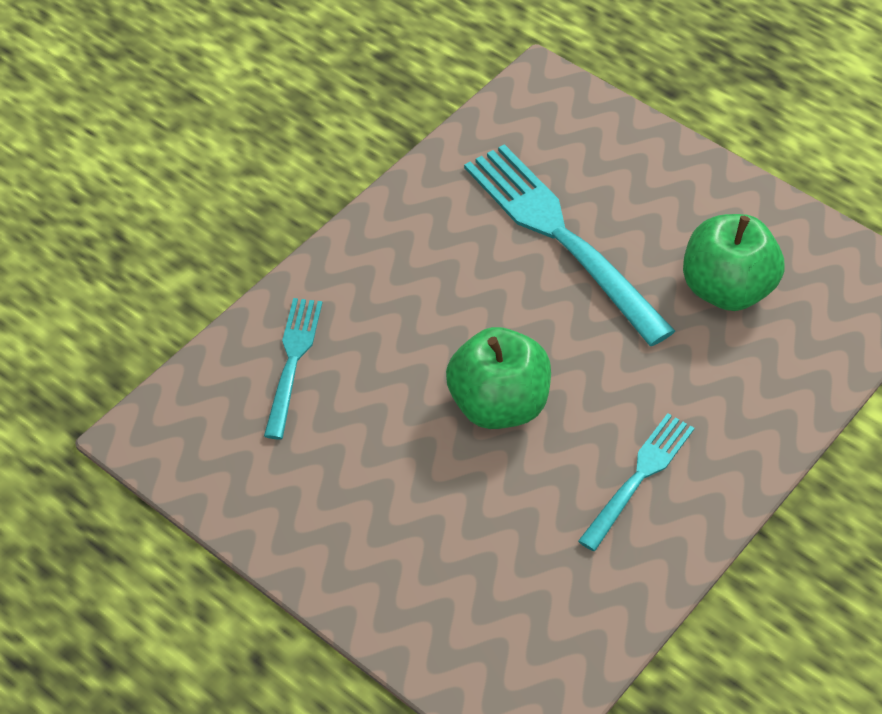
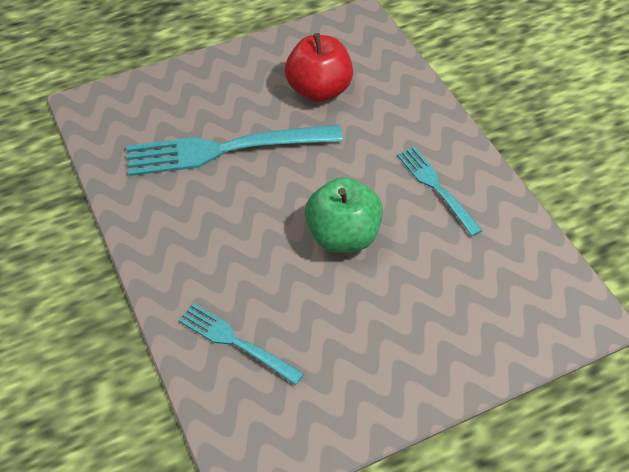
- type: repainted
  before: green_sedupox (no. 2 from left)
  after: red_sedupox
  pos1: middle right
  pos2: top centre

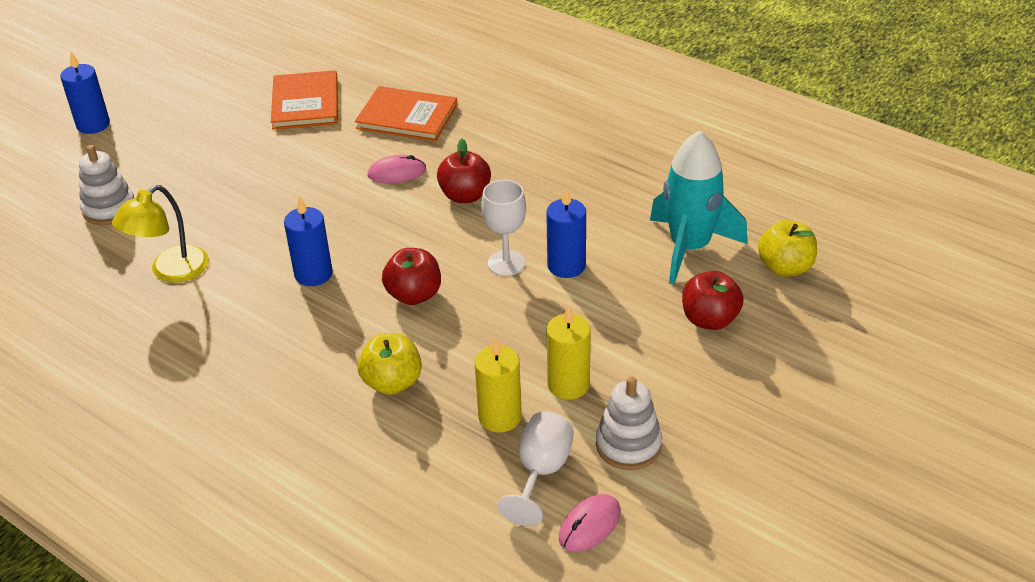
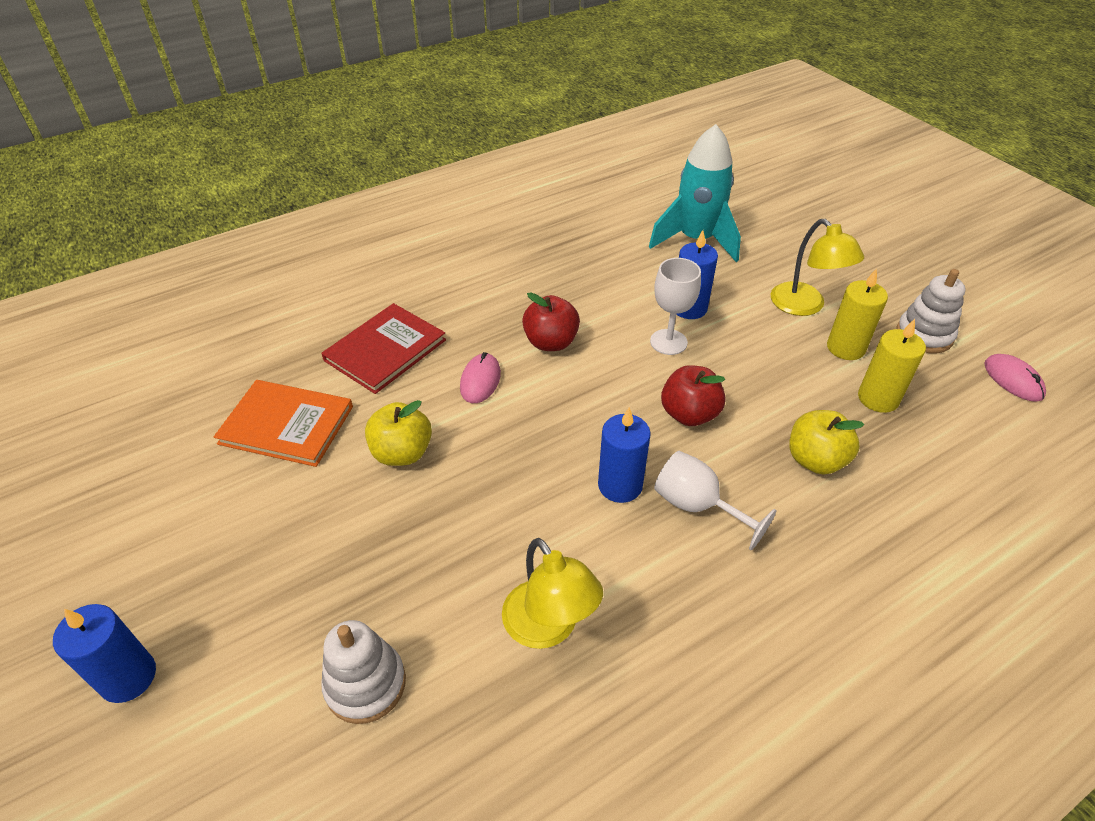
- type: gone
  before: red_sedupox (no. 3 from left)
  pos1: middle right
- type: new
  after: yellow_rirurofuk (no. 2 from left)
  pos2: top right
- type: shifted
  before: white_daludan (no. 2 from left)
  pos1: bottom centre
  pos2: centre
- type: shifted
  before: yellow_sedupox (no. 2 from left in the first image)
  after: yellow_sedupox (no. 1 from left)
  pos1: middle right
  pos2: centre
- type: repainted
  before: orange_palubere (no. 2 from left)
  after: red_palubere
  pos1: top centre
  pos2: centre

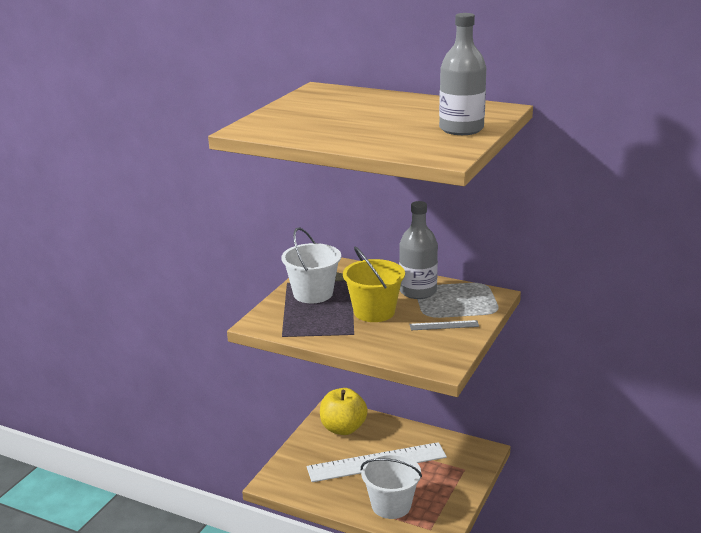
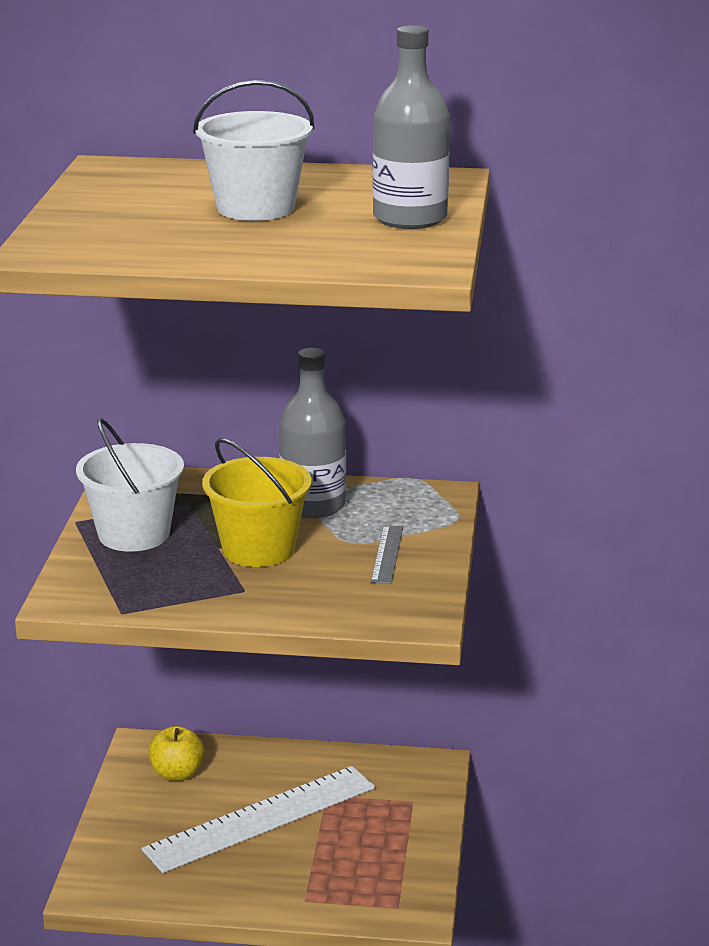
- type: shifted
  before: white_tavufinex (no. 2 from left)
  pos1: bottom centre
  pos2: top centre
- type: rotated
  before: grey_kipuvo
  pos1: centre
  pos2: centre
  turn: -60
- type: scaled
  before: yellow_sedupox
  pos1: bottom centre
  pos2: bottom left
  scale: 0.65

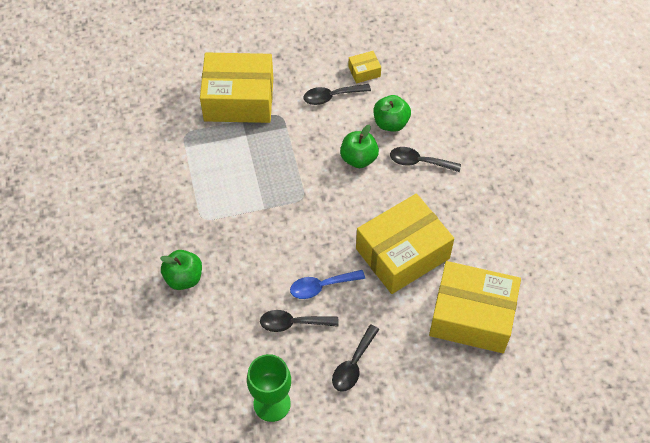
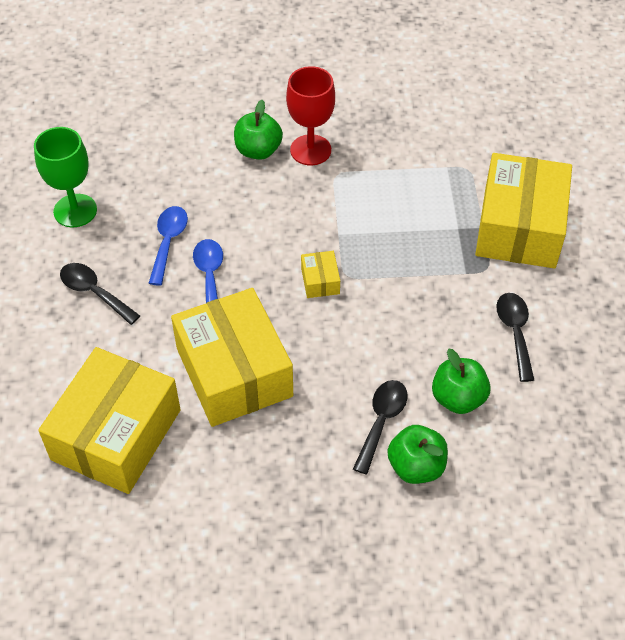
- type: new
  after: red_daludan
  pos2: top centre
- type: shifted
  before: green_sedupox (no. 2 from left)
  pos1: top centre
  pos2: bottom right
- type: shifted
  before: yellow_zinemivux (no. 2 from left in the first image)
  after: yellow_zinemivux (no. 3 from left)
  pos1: top centre
  pos2: centre
- type: repainted
  before: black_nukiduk (no. 1 from left)
  after: blue_nukiduk (no. 1 from left)
  pos1: bottom centre
  pos2: middle left

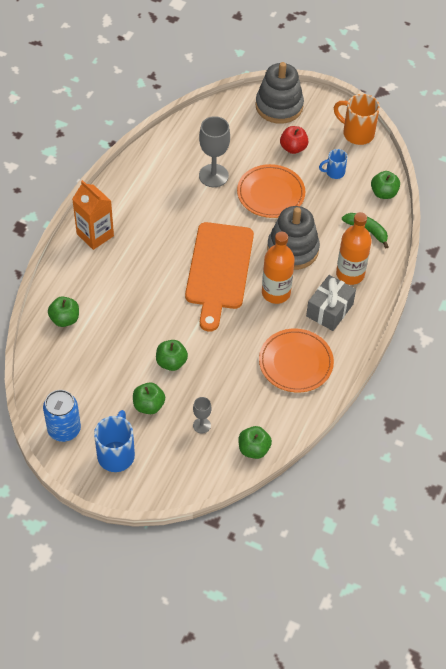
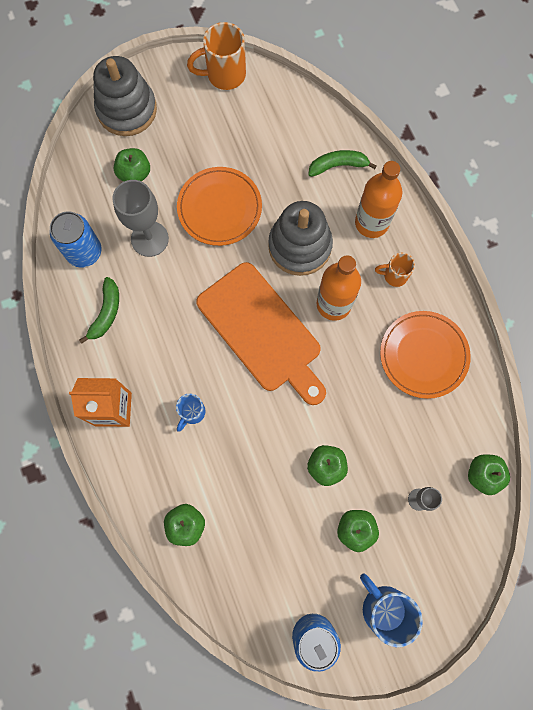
- type: gone
  before: red_sedupox
  pos1: top centre
- type: new
  after: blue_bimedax (no. 1 from left)
  pos2: middle left
- type: new
  after: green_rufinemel (no. 1 from left)
  pos2: middle left
- type: shifted
  before: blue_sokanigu (no. 2 from left in the first image)
  after: blue_sokanigu (no. 1 from left)
  pos1: top right
  pos2: centre
- type: shifted
  before: green_sedupox (no. 5 from left in the first image)
  after: green_sedupox (no. 1 from left)
  pos1: top right
  pos2: top left
- type: swapped
  before: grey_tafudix
  after: orange_sokanigu (no. 2 from left)
  pos1: middle right
  pos2: middle right

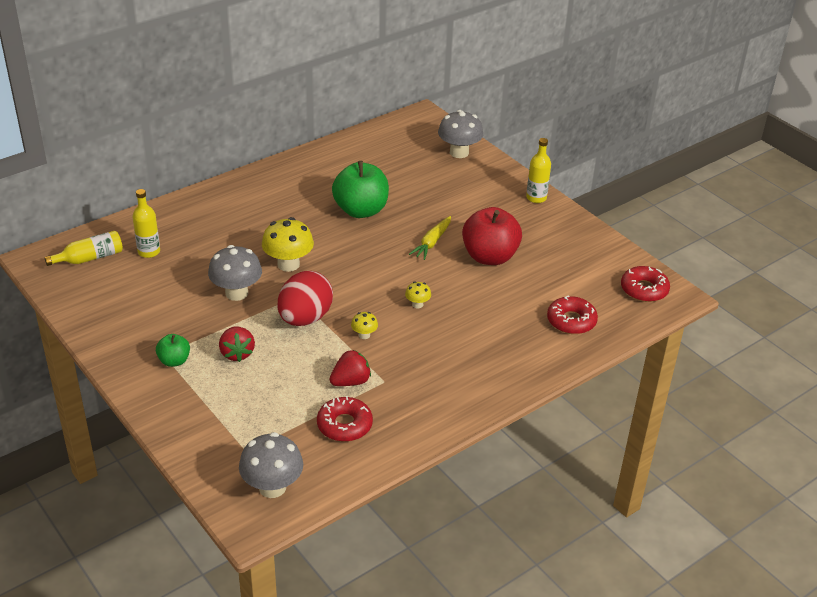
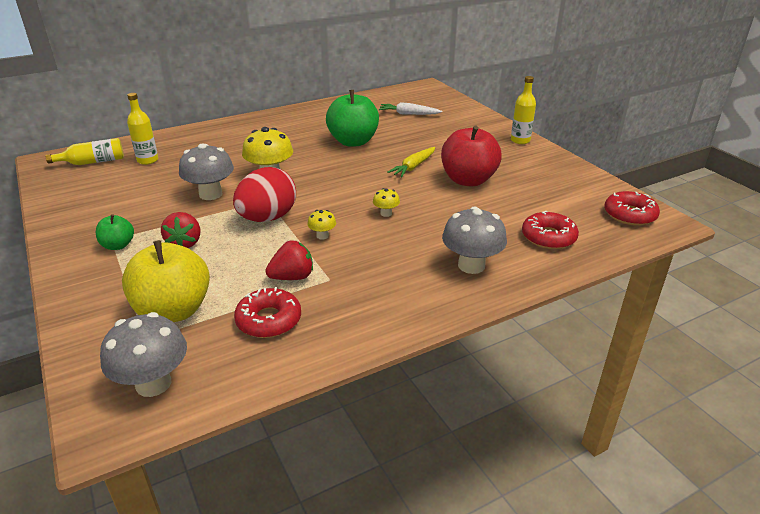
- type: new
  after: yellow_sedupox
  pos2: middle left
- type: new
  after: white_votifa
  pos2: top centre
- type: shifted
  before: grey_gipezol (no. 3 from left)
  pos1: top centre
  pos2: centre

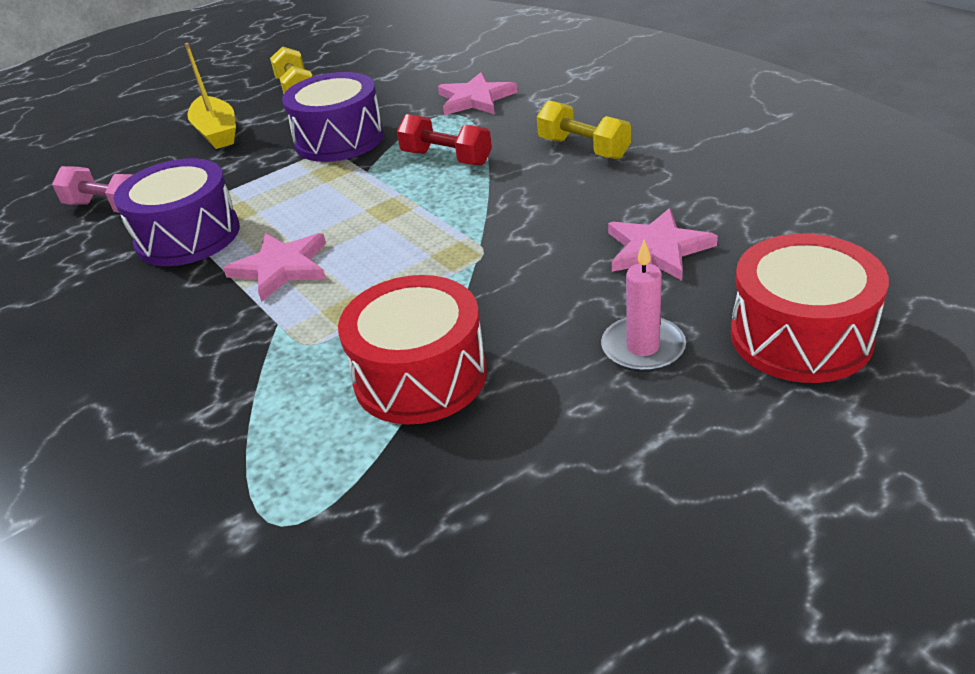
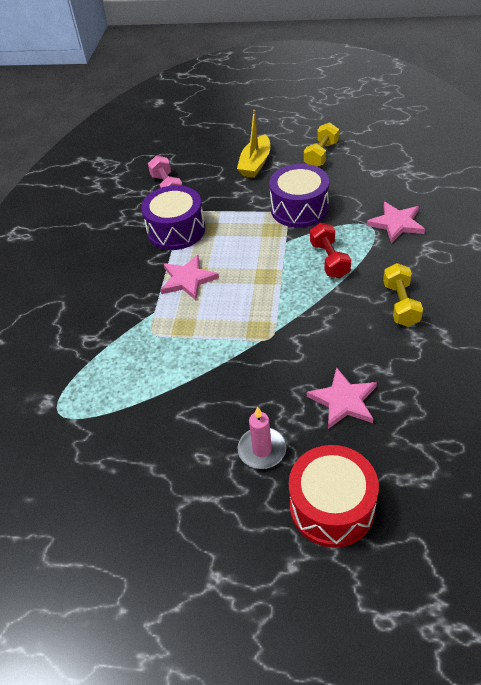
- type: gone
  before: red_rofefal (no. 1 from left)
  pos1: centre

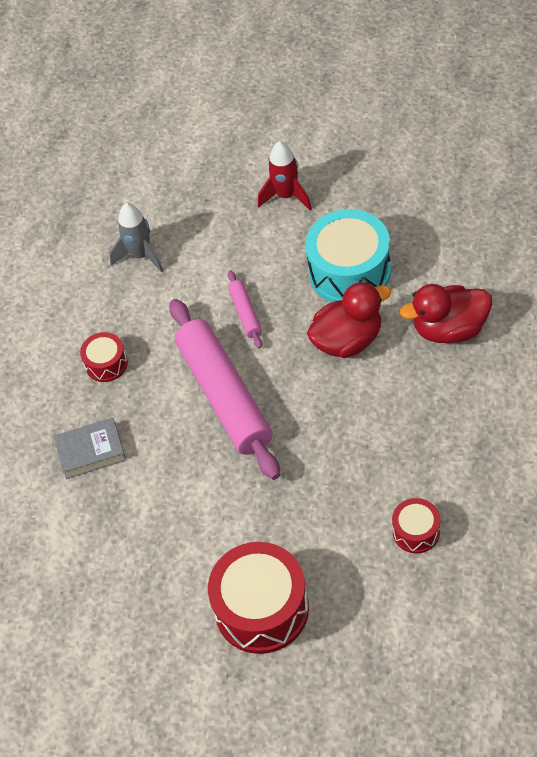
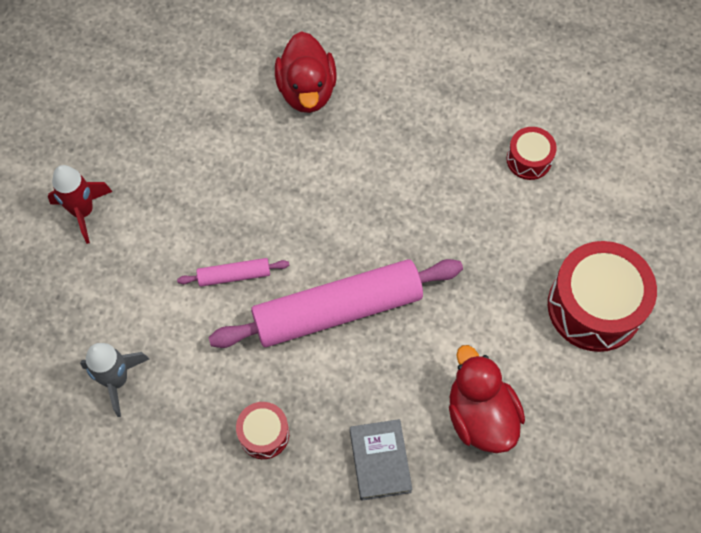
- type: gone
  before: turquoise_rofefal
  pos1: centre
- type: shifted
  before: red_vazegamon (no. 1 from left in the first image)
  after: red_vazegamon (no. 2 from left)
  pos1: centre
  pos2: bottom right

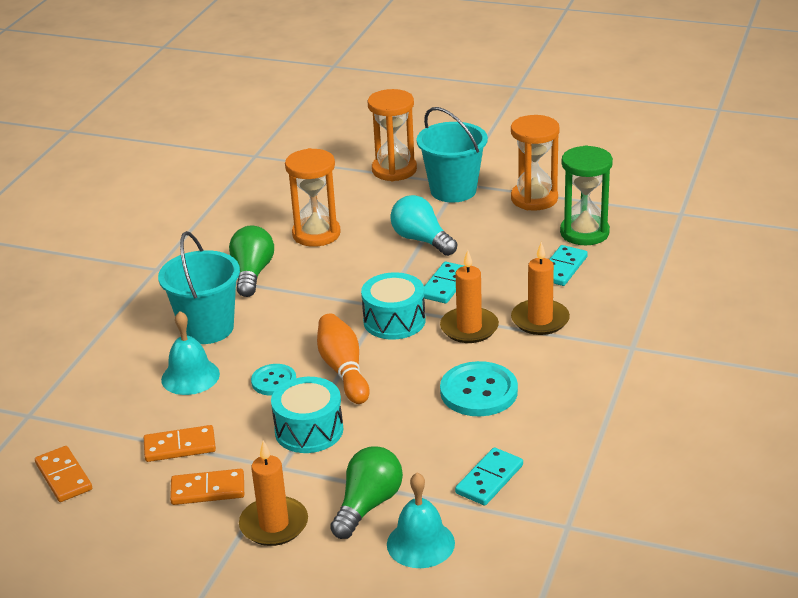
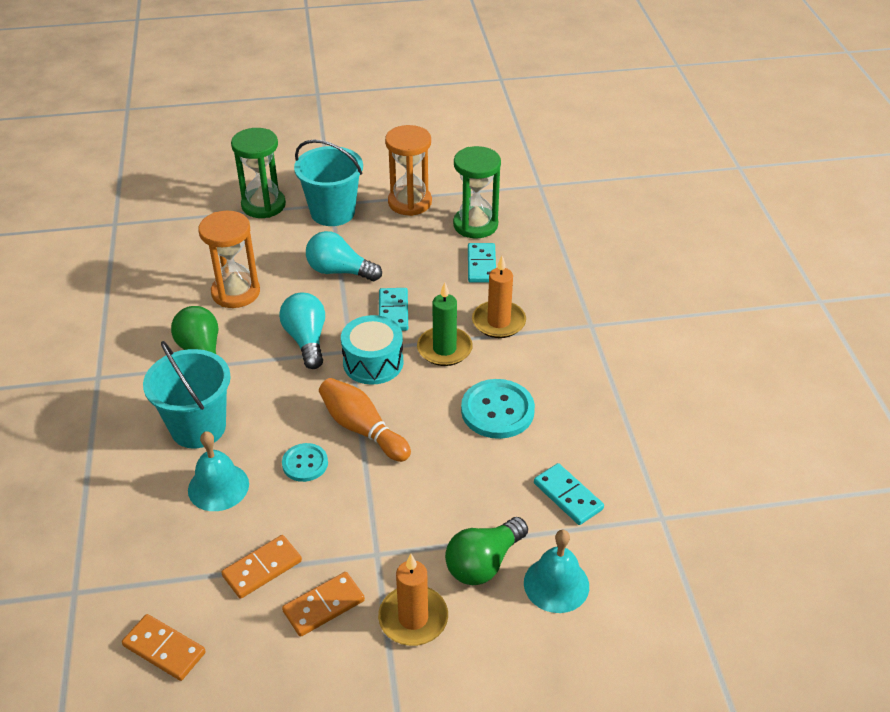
- type: gone
  before: turquoise_rofefal (no. 1 from left)
  pos1: bottom centre
- type: new
  after: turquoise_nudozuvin (no. 1 from left)
  pos2: centre
- type: repainted
  before: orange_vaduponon (no. 2 from left)
  after: green_vaduponon (no. 1 from left)
  pos1: top centre
  pos2: top left
- type: repainted
  before: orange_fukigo (no. 2 from left)
  after: green_fukigo
  pos1: centre
  pos2: centre
- type: rotated
  before: green_nudozuvin (no. 2 from left)
  pos1: bottom centre
  pos2: bottom centre
  turn: -135
- type: rotated
  before: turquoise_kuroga (no. 2 from left in the first image)
  pos1: bottom centre
  pos2: bottom centre
  turn: -45

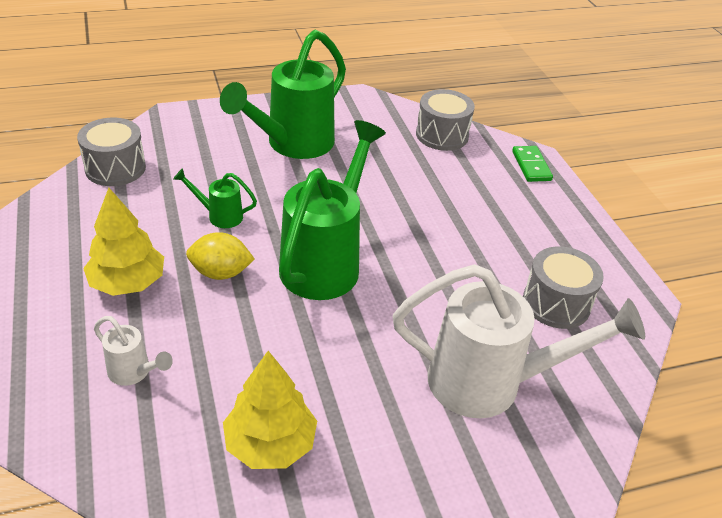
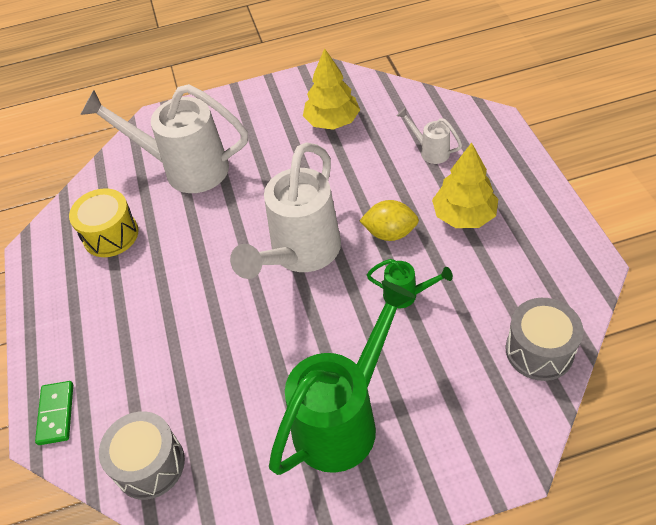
- type: repainted
  before: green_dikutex (no. 3 from left)
  after: white_dikutex (no. 2 from left)
  pos1: centre
  pos2: centre
- type: repainted
  before: grey_rofefal (no. 3 from left)
  after: yellow_rofefal
  pos1: middle right
  pos2: middle left

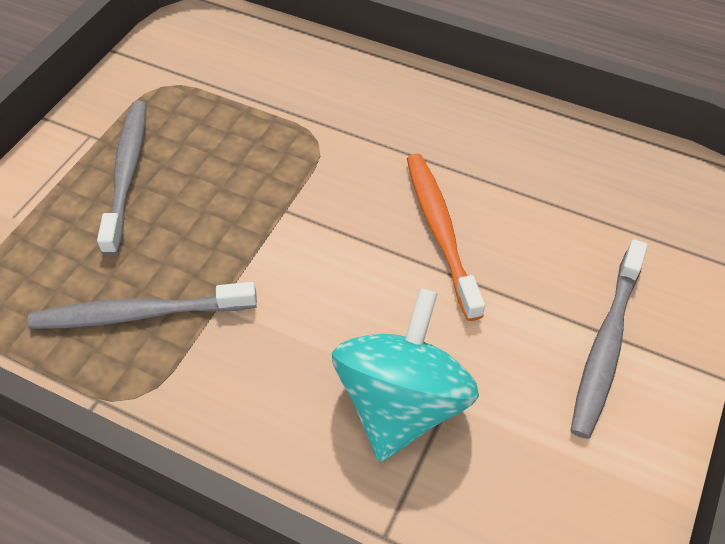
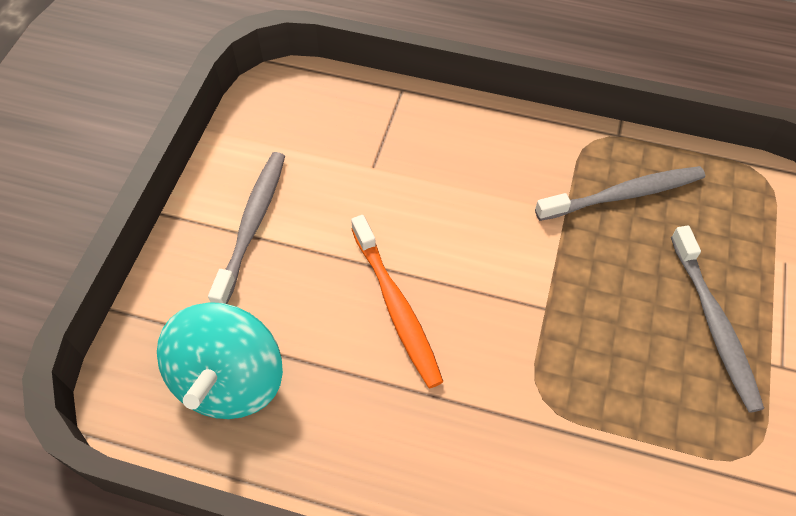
- type: shifted
  before: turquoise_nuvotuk
  pos1: bottom centre
  pos2: bottom left

